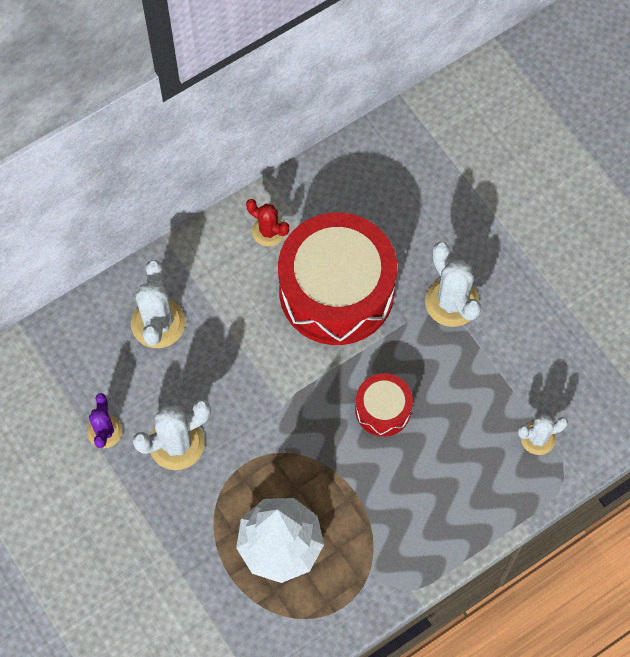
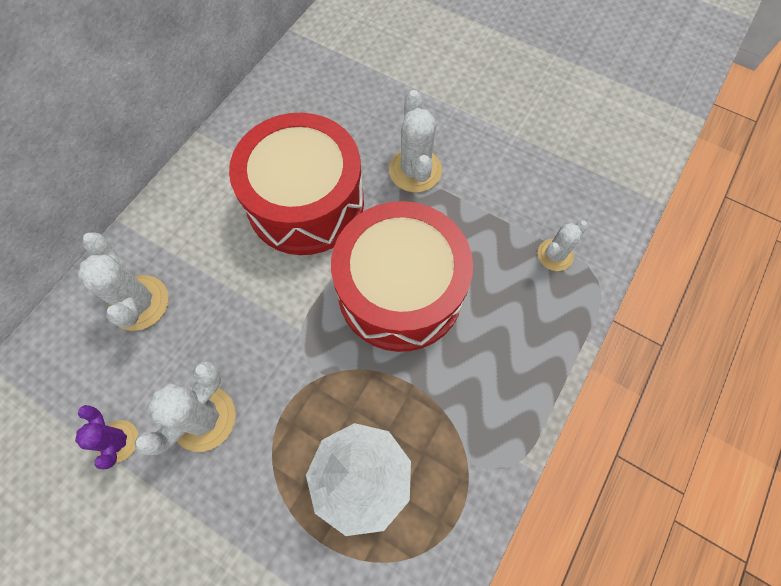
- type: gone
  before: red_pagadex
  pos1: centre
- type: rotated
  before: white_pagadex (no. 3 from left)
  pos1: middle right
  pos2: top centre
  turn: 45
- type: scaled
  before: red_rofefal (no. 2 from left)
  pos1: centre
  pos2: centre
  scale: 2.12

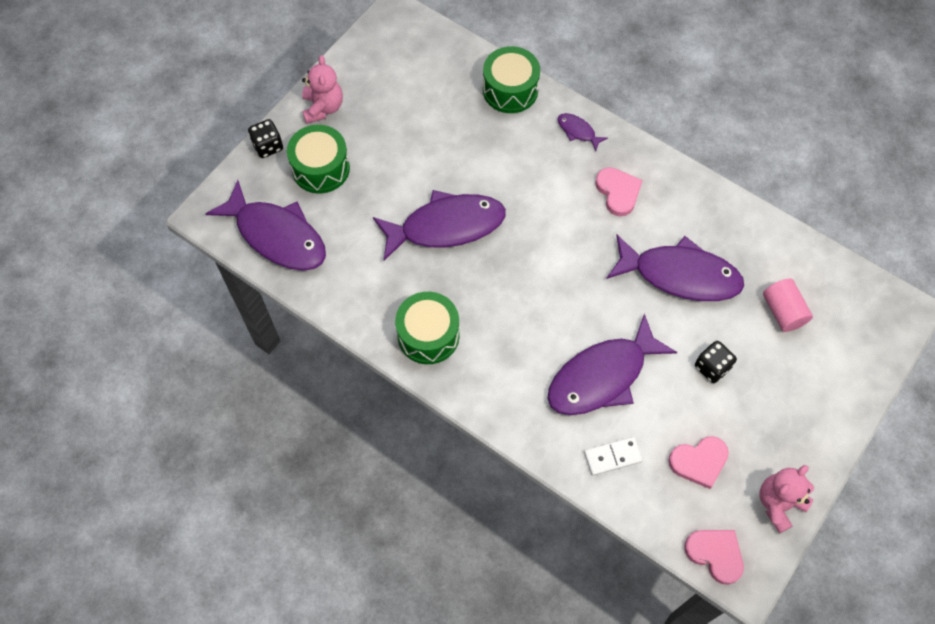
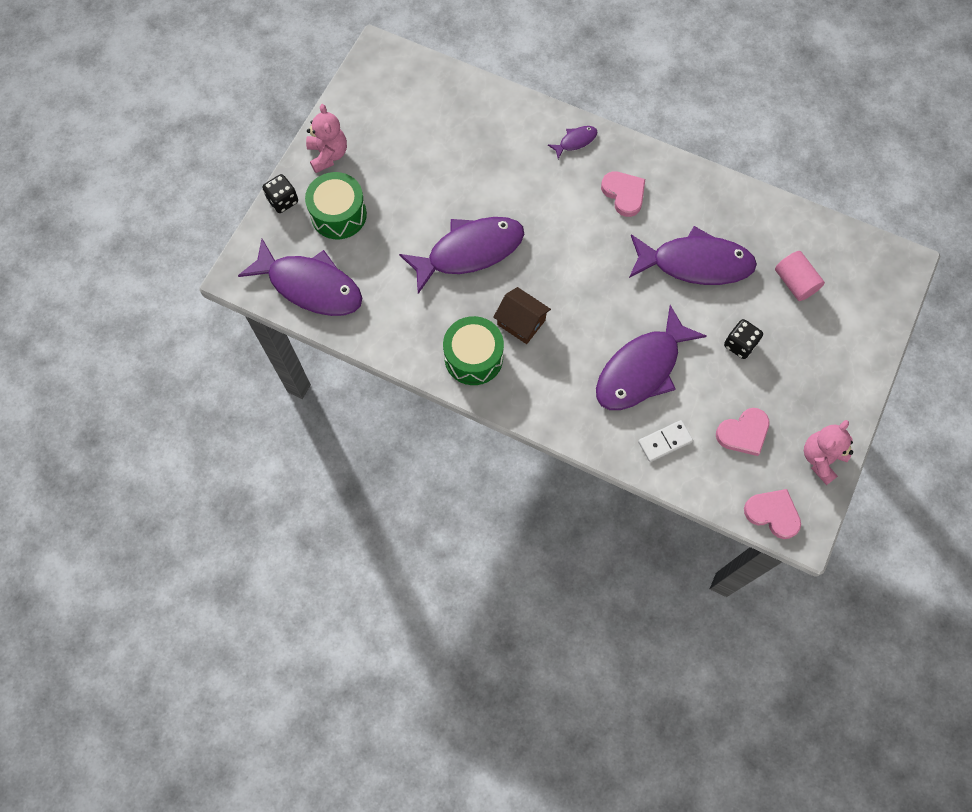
- type: gone
  before: green_rofefal (no. 3 from left)
  pos1: top centre
- type: new
  after: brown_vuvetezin
  pos2: centre
- type: rotated
  before: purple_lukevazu (no. 3 from left)
  pos1: top centre
  pos2: top centre
  turn: 120

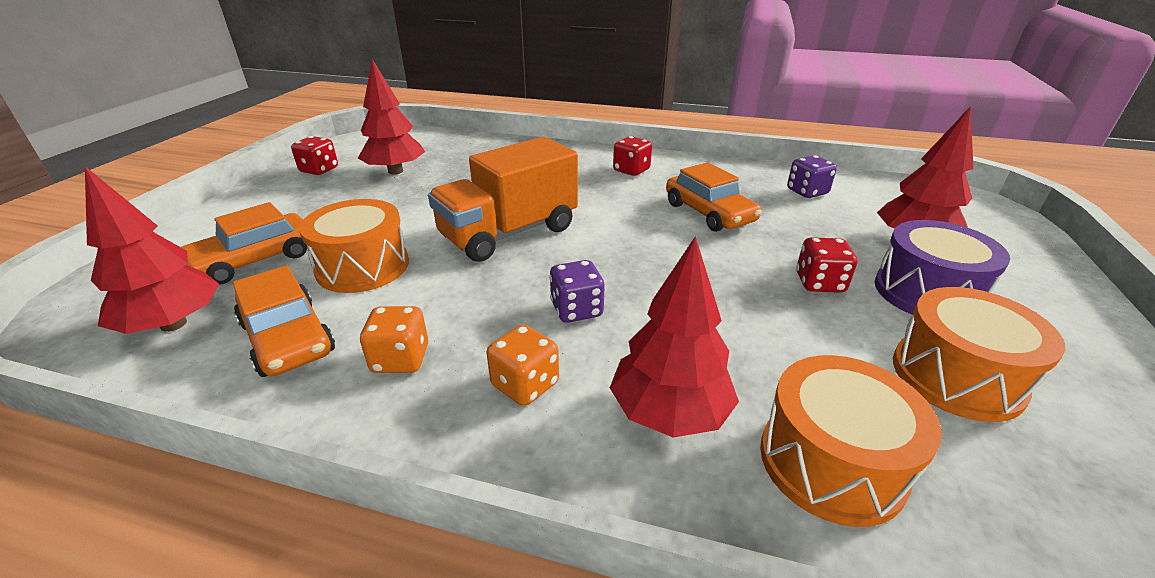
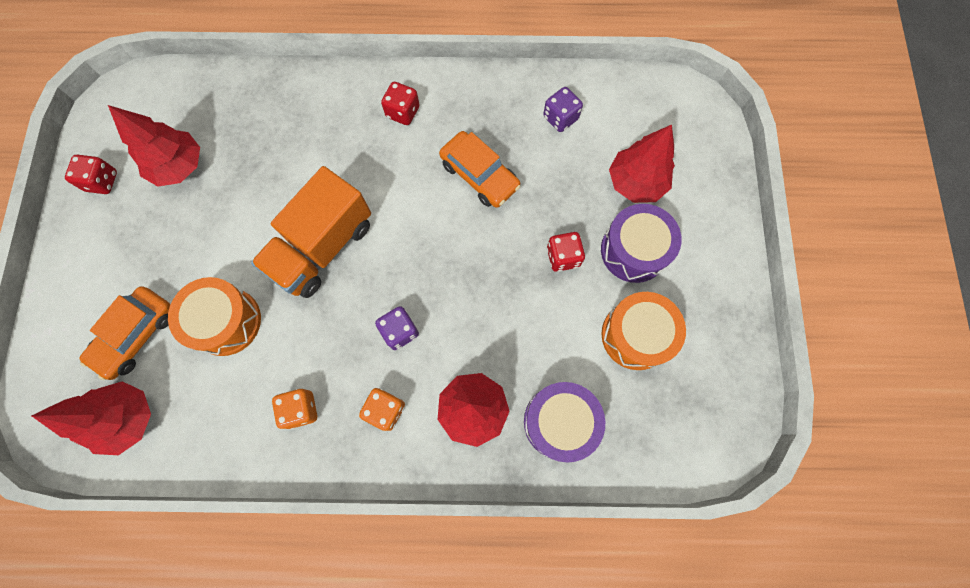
- type: gone
  before: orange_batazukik (no. 2 from left)
  pos1: middle left
- type: repainted
  before: orange_rofefal (no. 2 from left)
  after: purple_rofefal (no. 1 from left)
  pos1: bottom right
  pos2: bottom centre

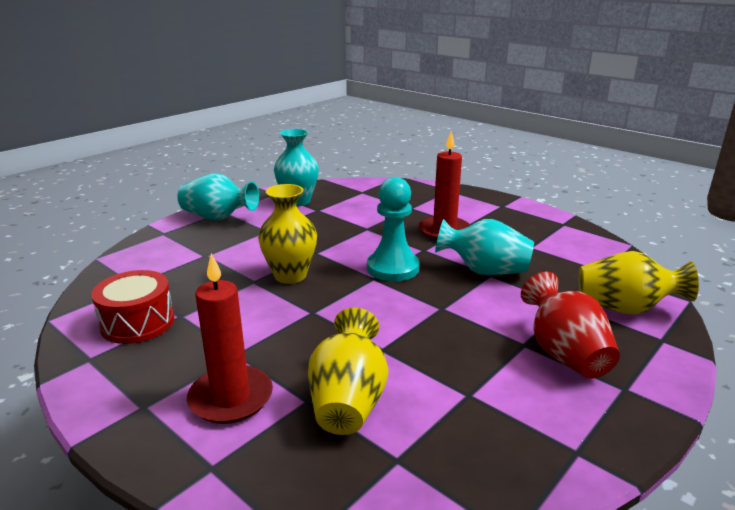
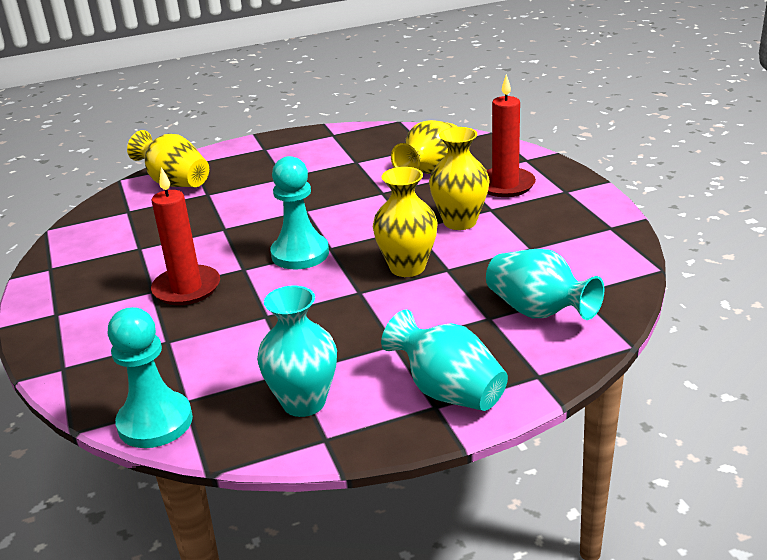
- type: gone
  before: red_rofefal
  pos1: middle left
- type: gone
  before: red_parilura
  pos1: middle right
- type: new
  after: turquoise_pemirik (no. 1 from left)
  pos2: bottom left
- type: new
  after: yellow_parilura (no. 4 from left)
  pos2: top centre
- type: shifted
  before: turquoise_parilura (no. 3 from left)
  pos1: centre
  pos2: middle right

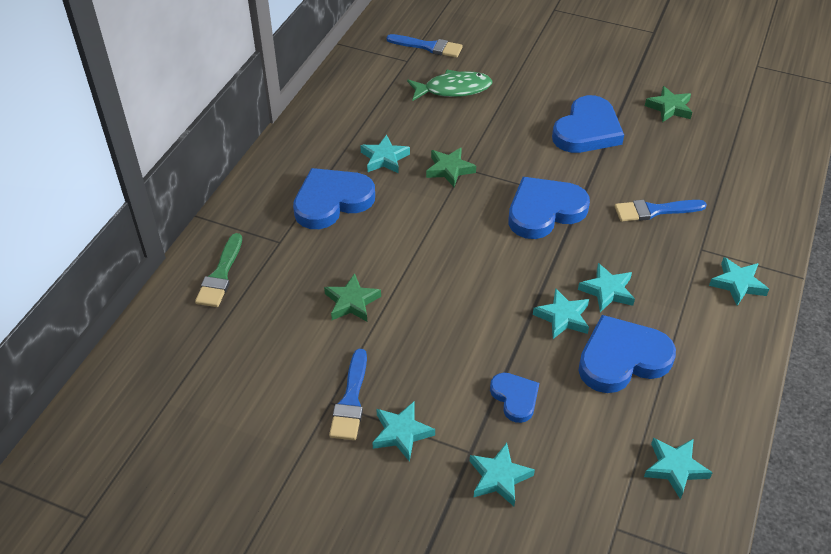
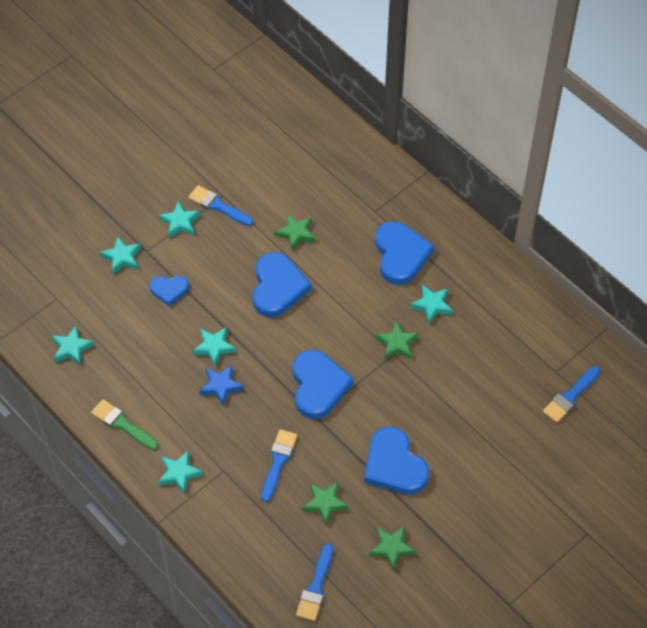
- type: gone
  before: green_lukevazu
  pos1: top centre
- type: new
  after: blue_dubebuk (no. 3 from left)
  pos2: bottom centre
- type: new
  after: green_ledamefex (no. 2 from left)
  pos2: bottom centre
- type: shifted
  before: green_dubebuk
  pos1: middle left
  pos2: bottom left
- type: shifted
  before: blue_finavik (no. 5 from left in the first image)
  after: blue_finavik (no. 2 from left)
  pos1: middle right
  pos2: centre
- type: repainted
  before: turquoise_ledamefex (no. 5 from left)
  after: blue_ledamefex
  pos1: middle right
  pos2: centre

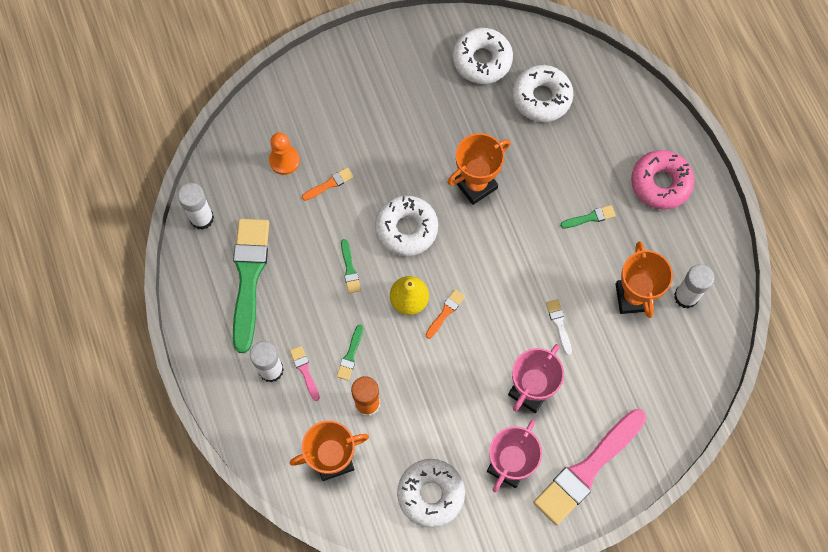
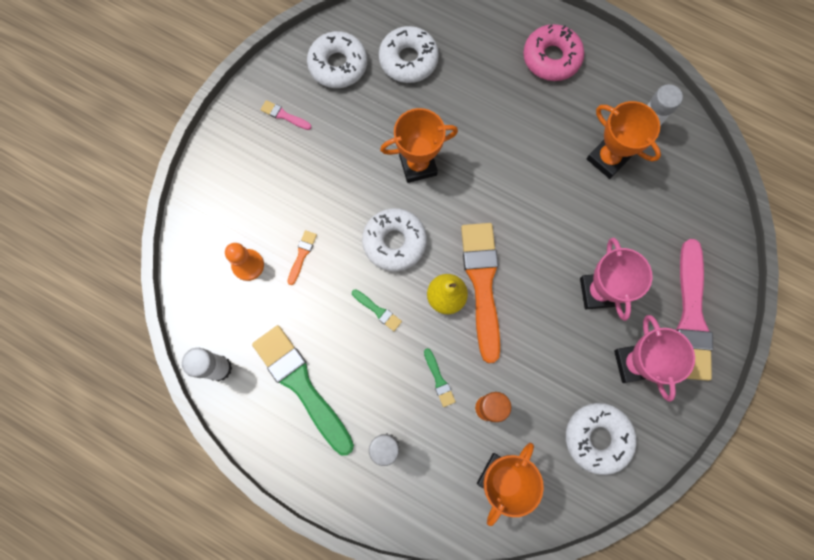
- type: gone
  before: white_dubebuk
  pos1: middle right
- type: gone
  before: green_dubebuk (no. 4 from left)
  pos1: middle right
- type: shifted
  before: pink_dubebuk (no. 1 from left)
  pos1: bottom centre
  pos2: top centre
- type: rotated
  before: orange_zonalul (no. 2 from left in the first image)
  pos1: top centre
  pos2: top centre
  turn: 60
- type: scaled
  before: orange_dubebuk (no. 2 from left)
  pos1: centre
  pos2: centre
  scale: 2.43

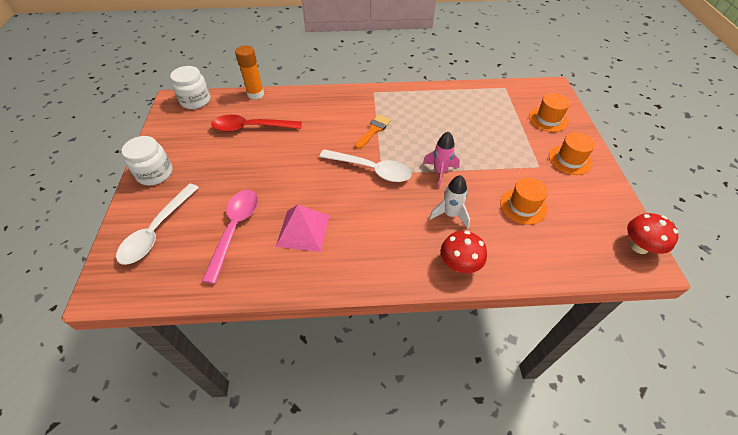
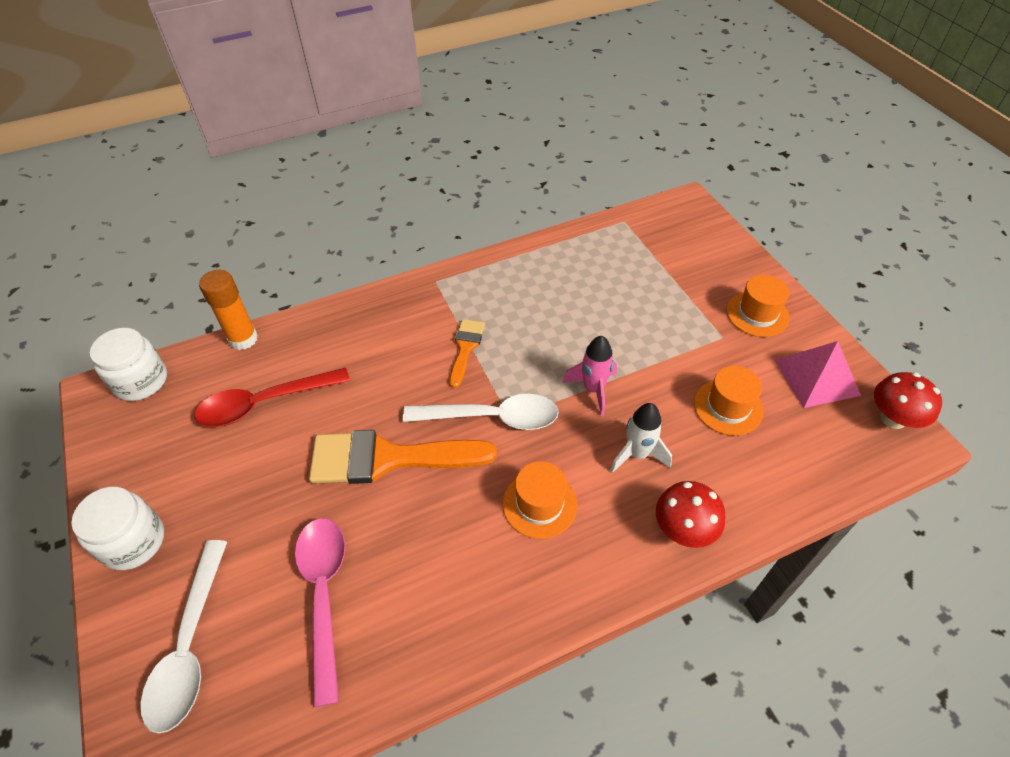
- type: new
  after: orange_dubebuk (no. 1 from left)
  pos2: centre
- type: shifted
  before: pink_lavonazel
  pos1: centre
  pos2: middle right
- type: shifted
  before: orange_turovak (no. 2 from left in the first image)
  after: orange_turovak (no. 1 from left)
  pos1: top right
  pos2: centre

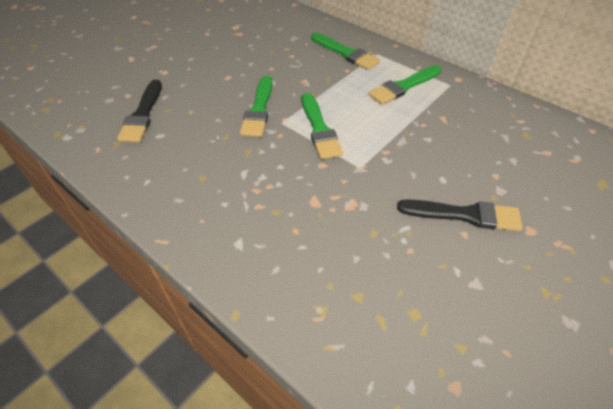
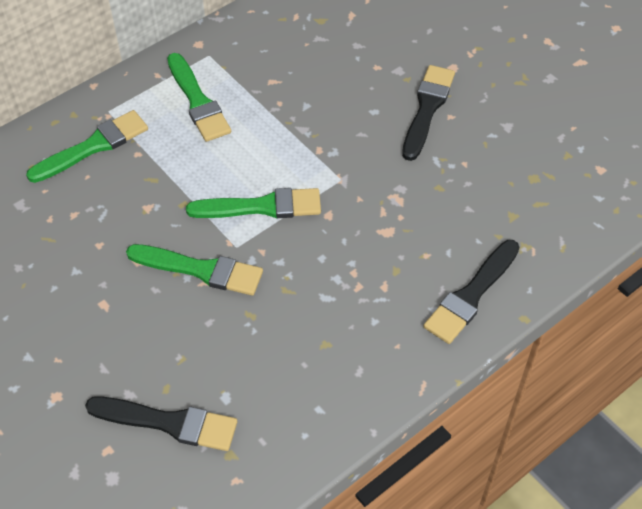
- type: new
  after: black_dubebuk (no. 3 from left)
  pos2: middle right

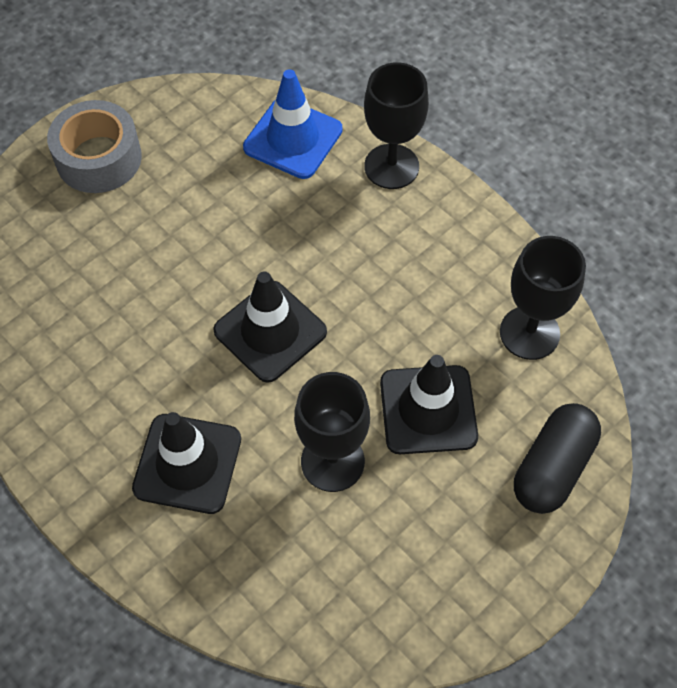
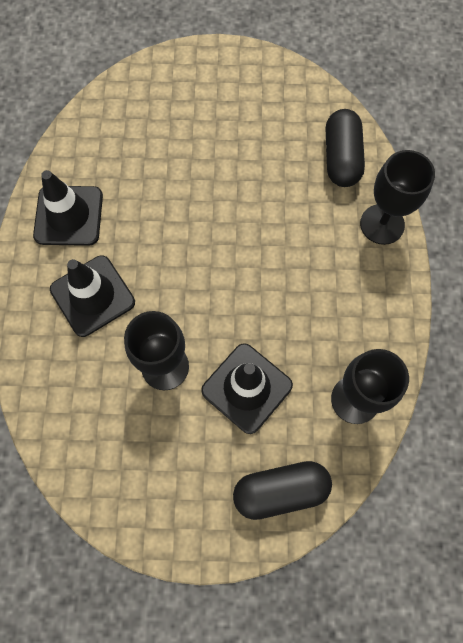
- type: gone
  before: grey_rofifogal
  pos1: top left
- type: shifted
  before: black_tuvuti (no. 2 from left in the first image)
  after: black_tuvuti (no. 1 from left)
  pos1: centre
  pos2: top left
- type: swapped
  before: blue_tuvuti
  after: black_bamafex (no. 2 from left)
  pos1: top centre
  pos2: top right

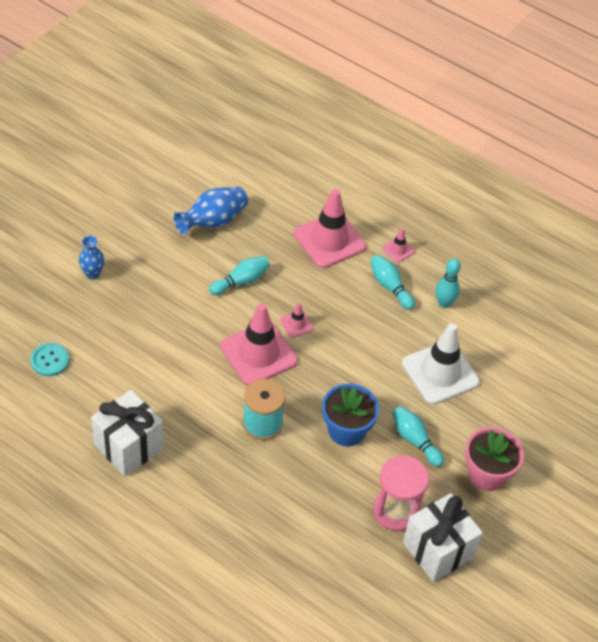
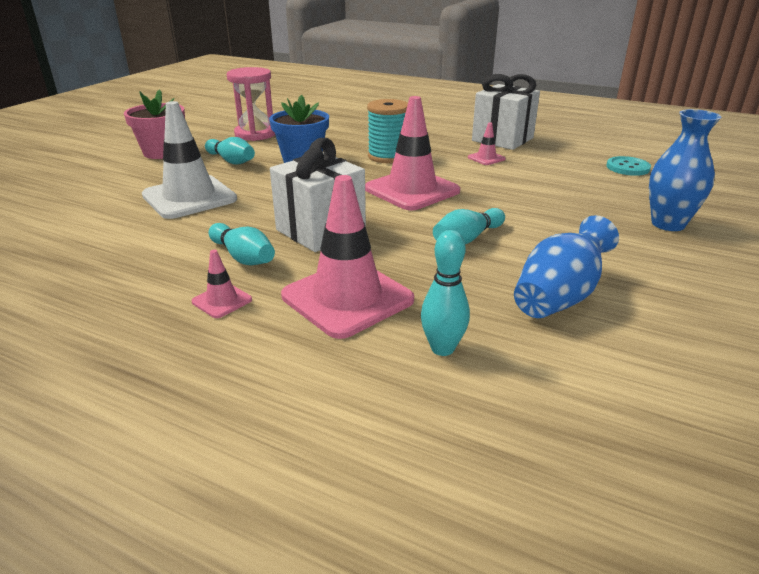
- type: shifted
  before: pink_tuvuti (no. 2 from left in the first image)
  after: pink_tuvuti (no. 4 from left)
  pos1: centre
  pos2: top centre
- type: shifted
  before: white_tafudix (no. 2 from left in the first image)
  after: white_tafudix (no. 1 from left)
  pos1: bottom right
  pos2: centre
- type: shifted
  before: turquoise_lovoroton (no. 4 from left in the first image)
  after: turquoise_lovoroton (no. 3 from left)
  pos1: middle right
  pos2: centre
- type: scaled
  before: blue_parilura (no. 1 from left in the first image)
  pos1: middle left
  pos2: top right
  scale: 1.58

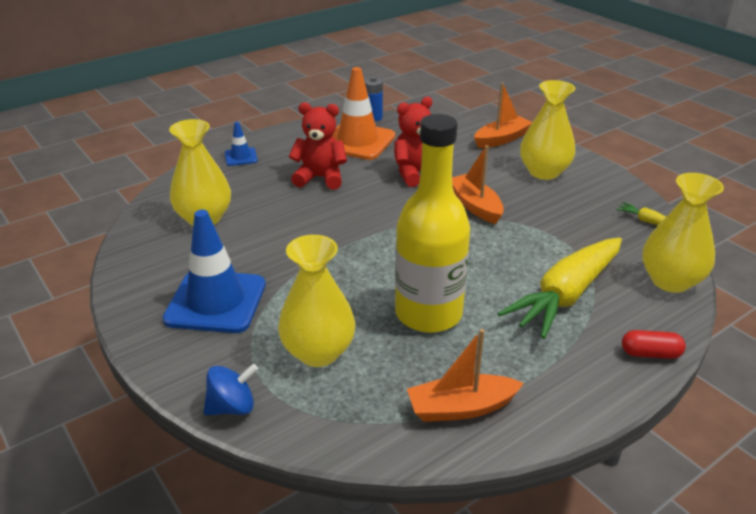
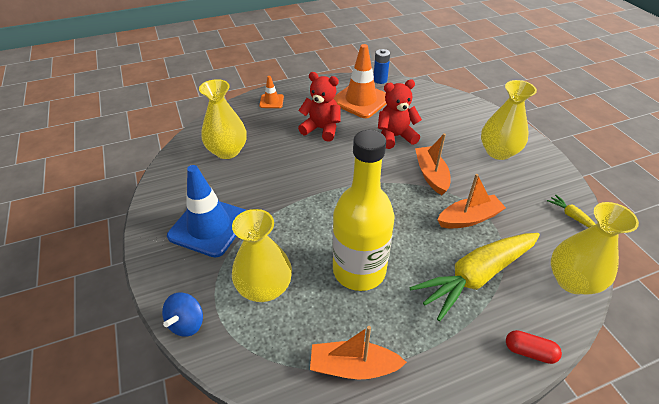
- type: shifted
  before: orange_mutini (no. 3 from left)
  pos1: top centre
  pos2: middle right
- type: repainted
  before: blue_tuvuti (no. 2 from left)
  after: orange_tuvuti (no. 1 from left)
  pos1: top left
  pos2: top centre
- type: rotated
  before: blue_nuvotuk
  pos1: bottom left
  pos2: bottom left
  turn: 120

